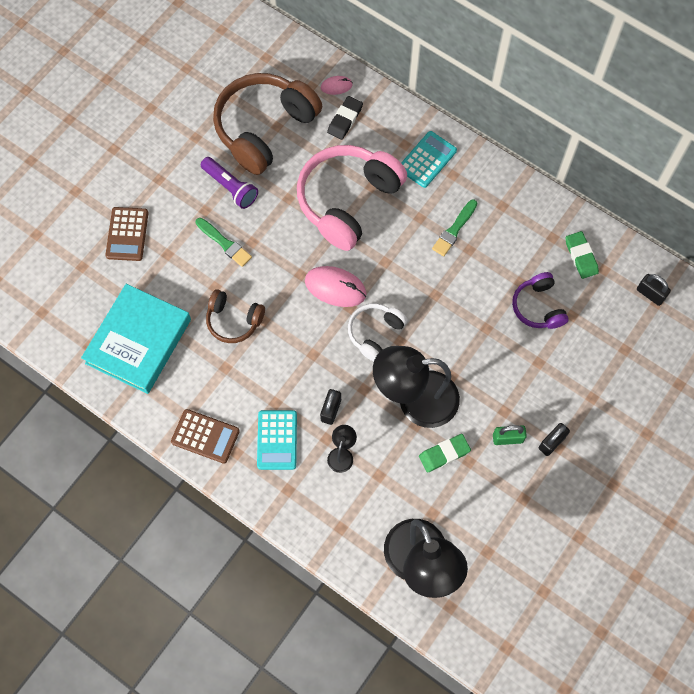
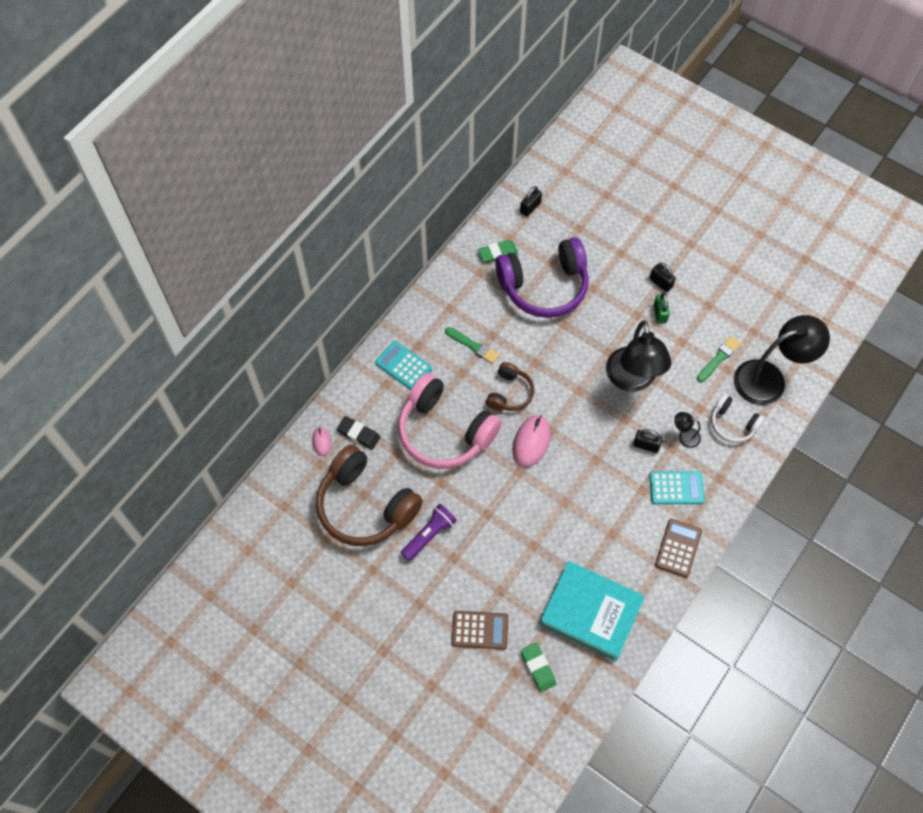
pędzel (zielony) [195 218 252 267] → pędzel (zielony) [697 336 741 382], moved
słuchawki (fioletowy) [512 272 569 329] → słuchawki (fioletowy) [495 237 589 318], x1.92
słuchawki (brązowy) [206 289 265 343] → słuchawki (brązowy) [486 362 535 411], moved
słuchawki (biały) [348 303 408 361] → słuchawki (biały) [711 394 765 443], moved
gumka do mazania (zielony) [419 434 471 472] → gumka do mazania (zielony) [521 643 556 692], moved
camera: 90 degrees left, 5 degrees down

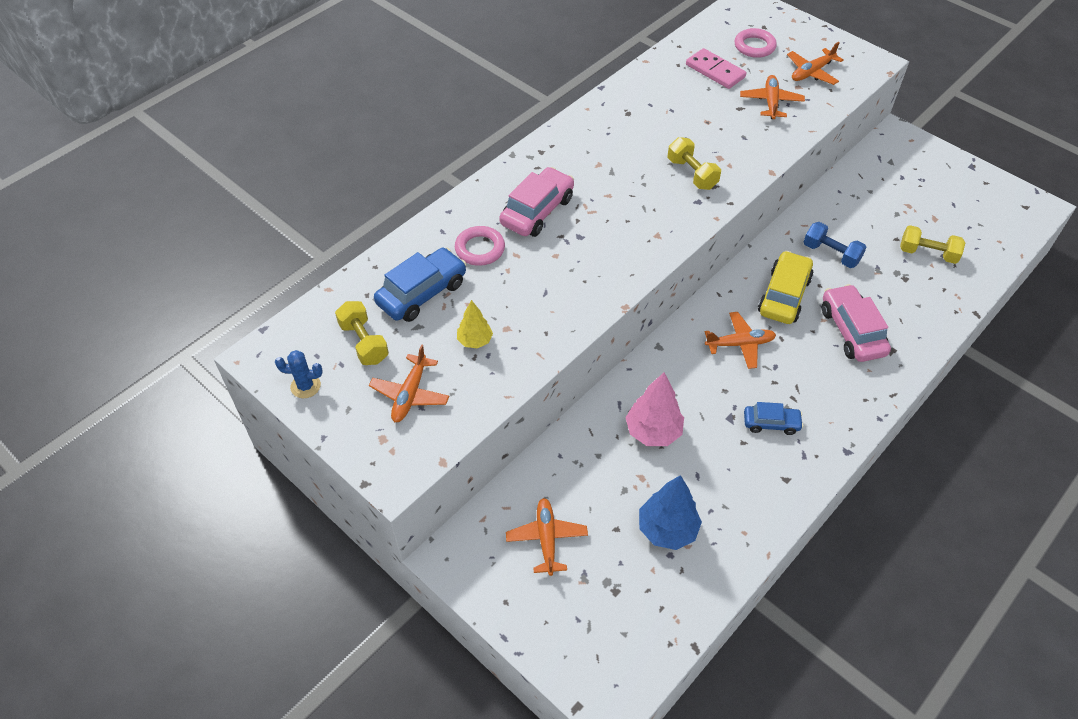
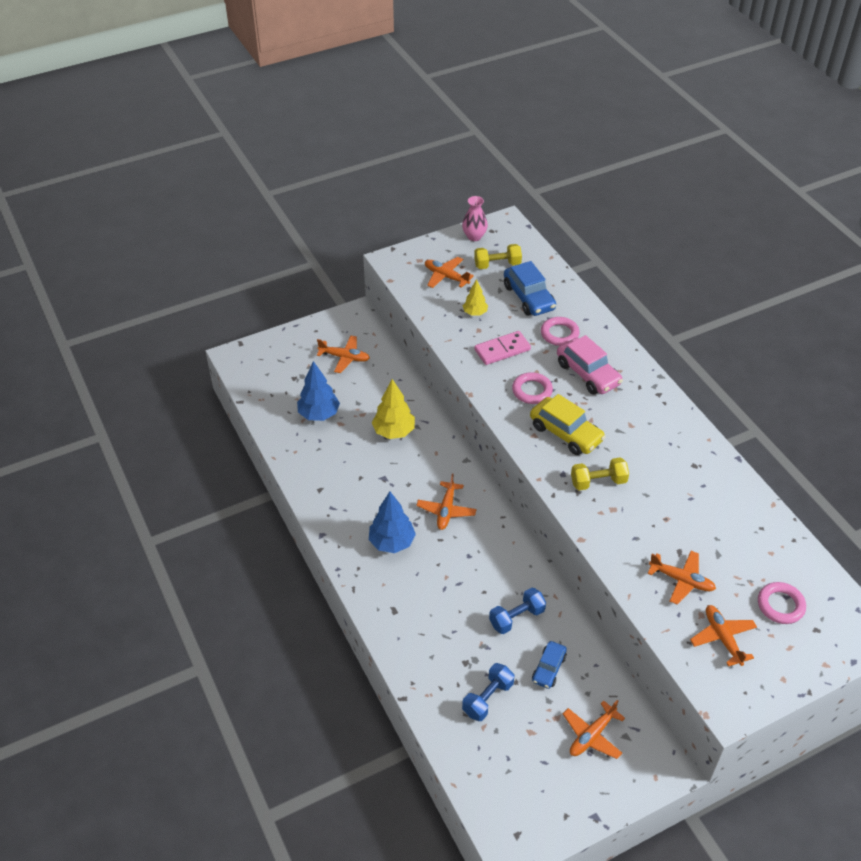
kostka domina (różowy) [686 48 746 89] → kostka domina (różowy) [474 331 531 365], moved
hantel (żółty) [900 225 965 264] → hantel (niebieski) [462 663 514 721]
samochód (żółty) [758 251 813 324] → samochód (żółty) [530 394 606 455], moved
samochód (różowy) [822 284 891 362] → -
kaktus (niebieski) [275 350 323 398] → wazon (różowy) [462 196 488 241]
drzewko (różowy) [625 372 684 446] → drzewko (żółty) [372 379 415 439]
samochód (niebieski) [744 402 804 435] → samochód (niebieski) [532 641 567 689], moved
- → pierścień (różowy) [512 372 553 404]
- → drzewko (niebieski) [369 492 416 553]
- → samolot (pomarańczowy) [563 700 625 759]
camera: 110 degrees right, 5 degrees down

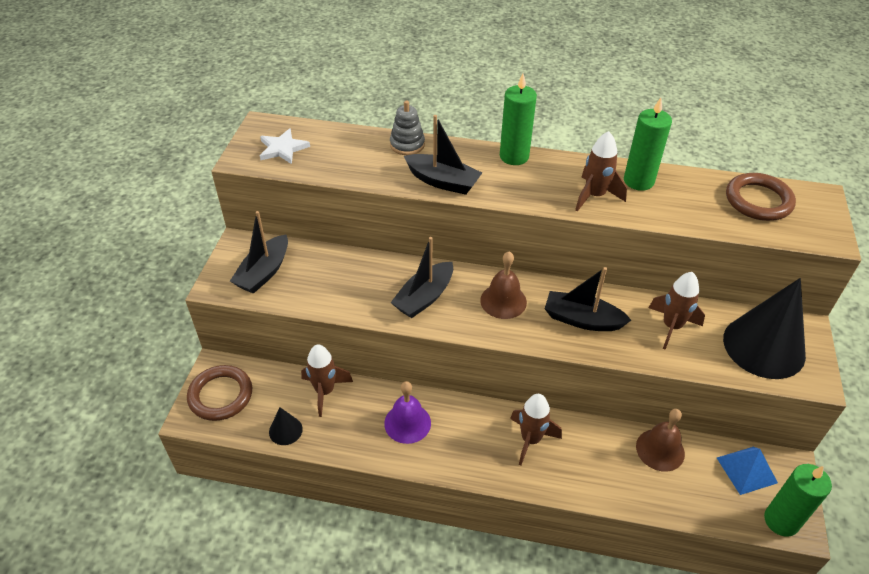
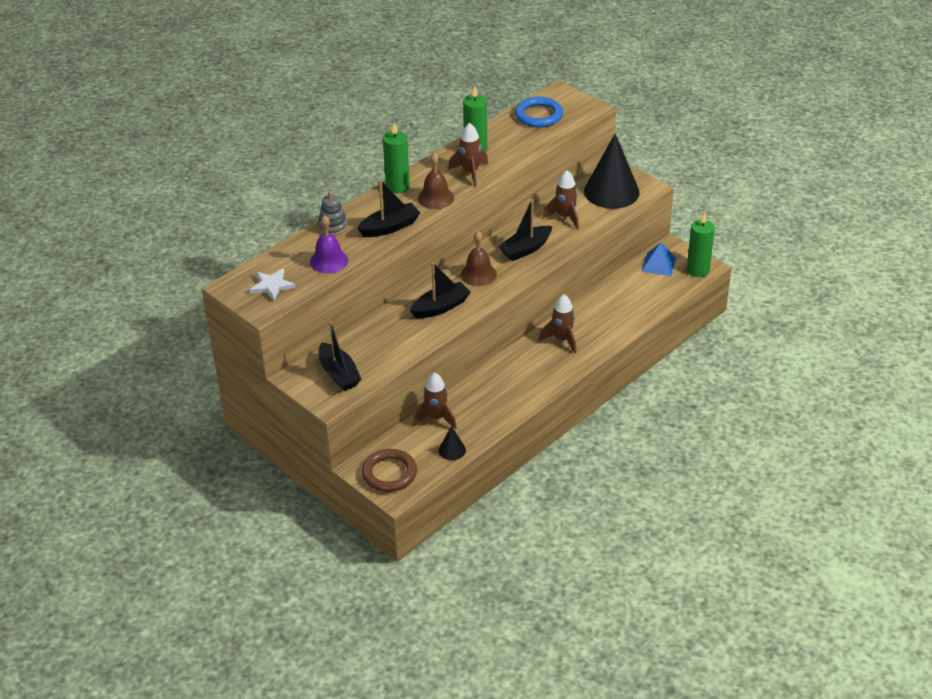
pierścień (brązowy) [726 173 796 221] → pierścień (niebieski) [515 97 563 127]
łódka (czarny) [390 237 453 318] → łódka (czarny) [410 262 471 318], 105 degrees counterclockwise
dzwonek (fioletowy) [384 381 431 444] → dzwonek (fioletowy) [310 215 348 273], moved
dzwonek (brązowy) [636 409 685 472] → dzwonek (brązowy) [418 153 454 209], moved
camera: 55 degrees left, 5 degrees down

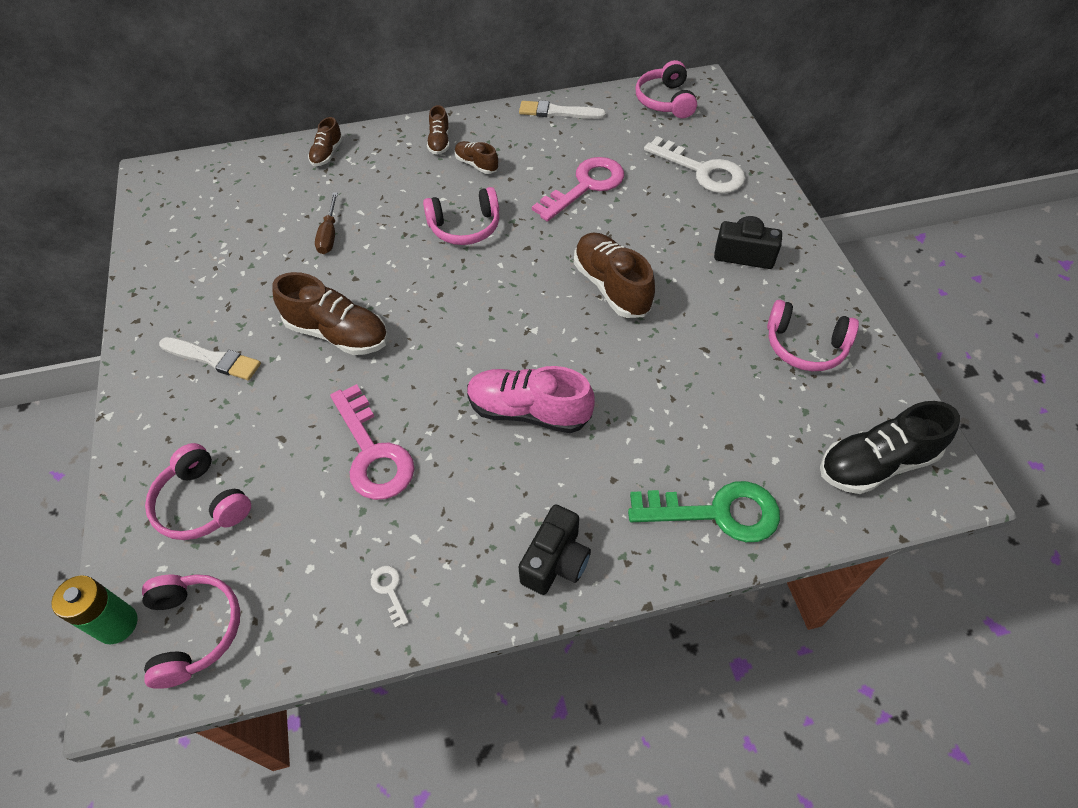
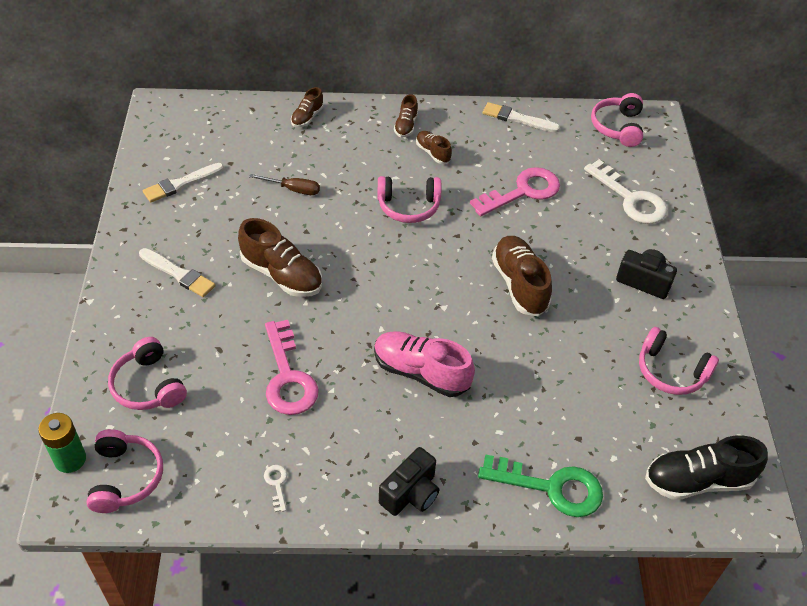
śrubokręt (brązowy) [315 192 338 254] → śrubokręt (brązowy) [249 174 320 195], 90 degrees counterclockwise
- → pędzel (biały) [143 163 224 203]
camera: 10 degrees right, 5 degrees down

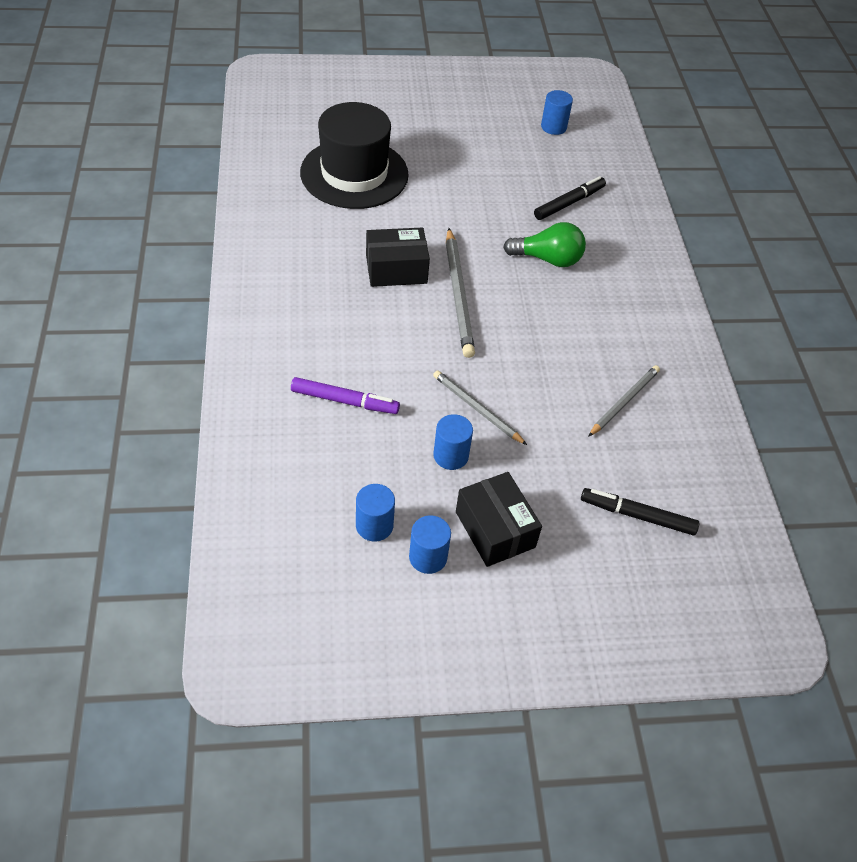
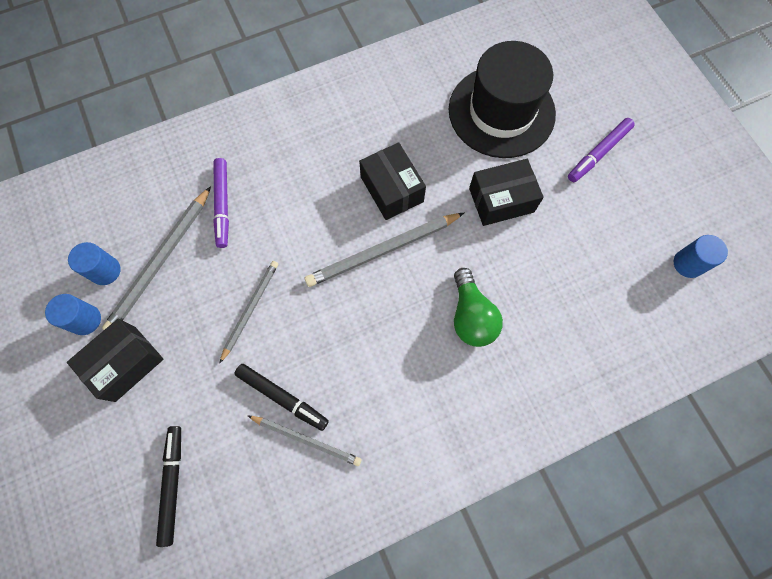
flamaster (czarny) [534 176 606 220] → flamaster (czarny) [234 364 329 431], moved
walec (niebieski) [433 414 473 470] → -
- → flamaster (fioletowy) [568 118 635 182]
- → pudełko (czarny) [469 159 544 226]
- → ołówek (szary) [102 186 211 330]
camera: 75 degrees right, 20 degrees up

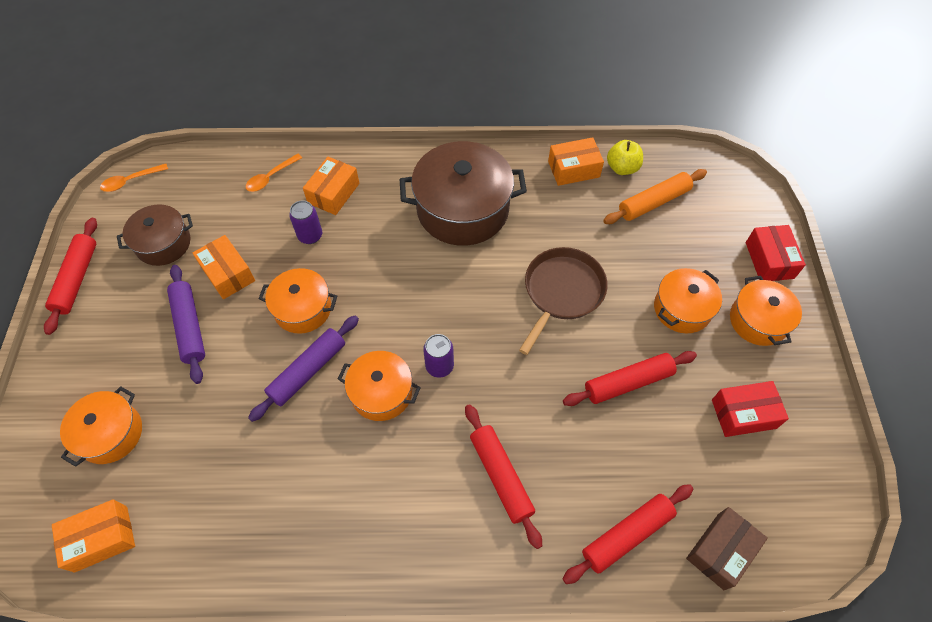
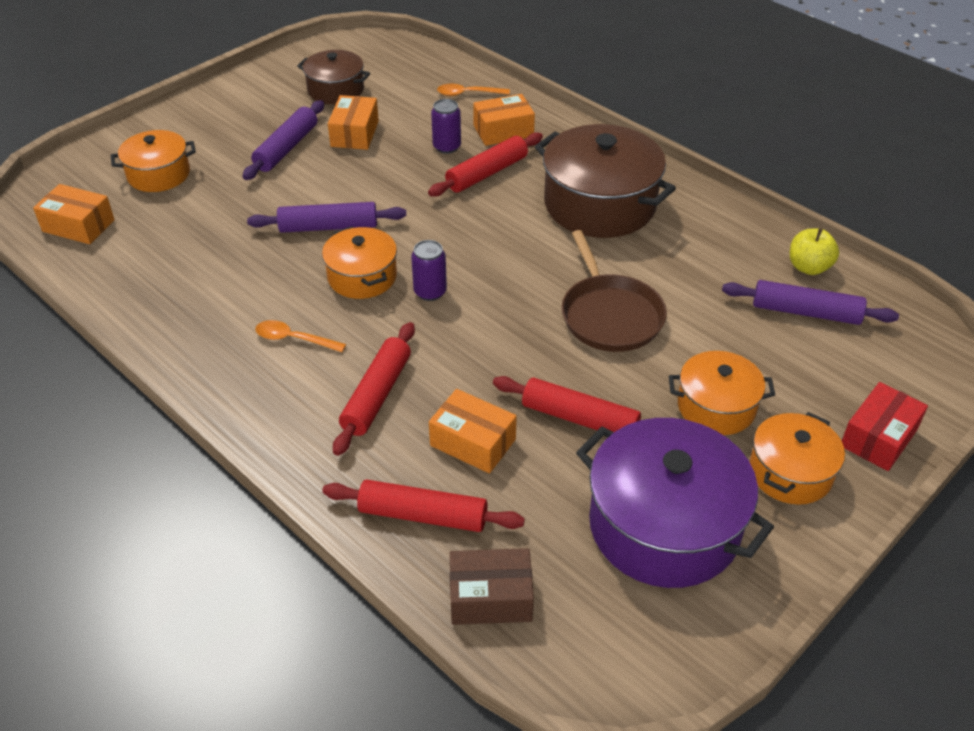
pudełko (pomarańczowy) [548 137 604 186] → pudełko (pomarańczowy) [429 389 517 473], moved
łyżka (pomarańczowy) [100 164 168 192] → łyżka (pomarańczowy) [255 320 346 352], moved
wałek do ciasta (pomarańczowy) [603 169 707 224] → wałek do ciasta (fioletowy) [722 280 899 325]
wałek do ciasta (czerwony) [44 218 97 335] → wałek do ciasta (czerwony) [428 133 543 197], moved
patelnia (brązowy) [519 247 608 355] → patelnia (brązowy) [562 230 667 352], 90 degrees clockwise
garnek (pomarańczowy) [259 268 337 334] → -
pudełko (czerwony) [712 381 789 437] → garnek (fioletowy) [576 418 774 588]
camera: 45 degrees right, 15 degrees down

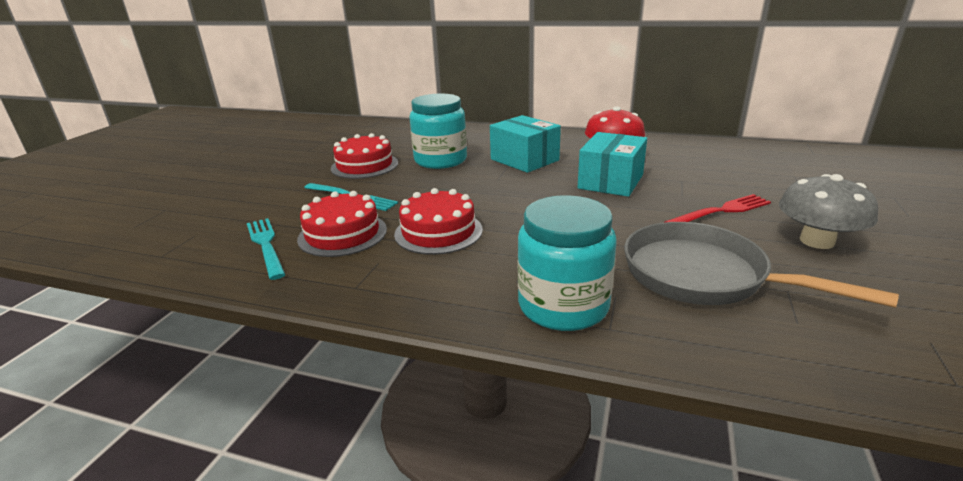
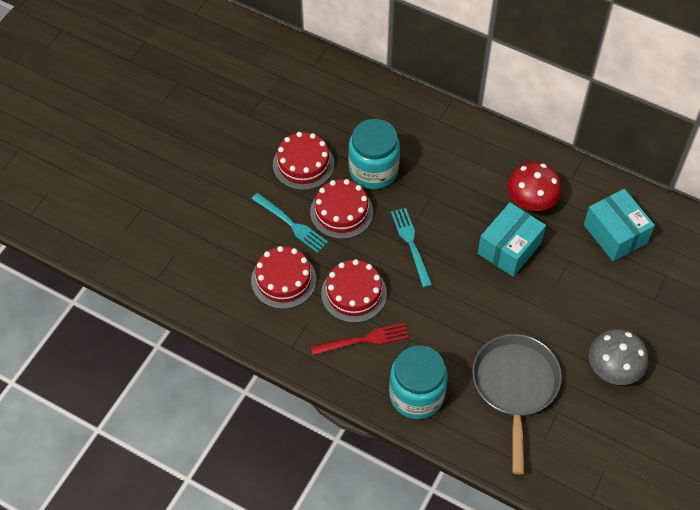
pudełko (turkusowy) [490 115 561 173] → pudełko (turkusowy) [584 189 655 261], moved
widelec (czerwony) [665 194 771 222] → widelec (czerwony) [311 323 409 355], moved
widelec (turkusowy) [247 218 286 280] → widelec (turkusowy) [391 208 432 288], moved
patelnia (szary) [624 222 899 308] → patelnia (szary) [472 334 562 474], 45 degrees clockwise
- → tort (czerwony) [310 179 373 239]
camera: 10 degrees right, 30 degrees up

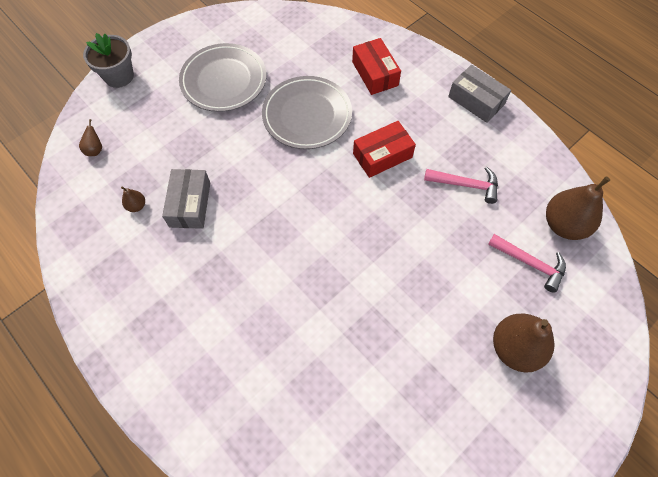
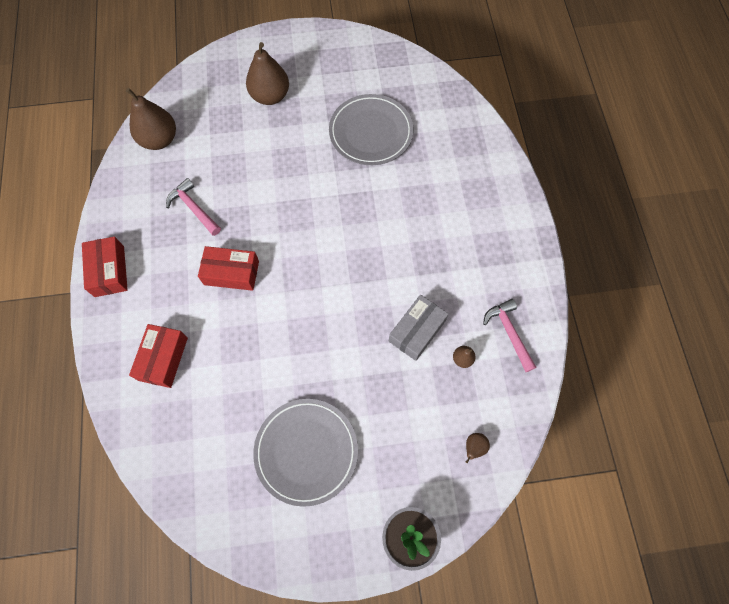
pudełko (szary) [448 65 511 123] → pudełko (czerwony) [82 236 128 297]
talerz (szary) [262 76 352 149] → talerz (szary) [329 94 413 165], moved
młotek (różowy) [488 234 566 293] → młotek (różowy) [483 299 537 372], moved
camera: 145 degrees left, 5 degrees up

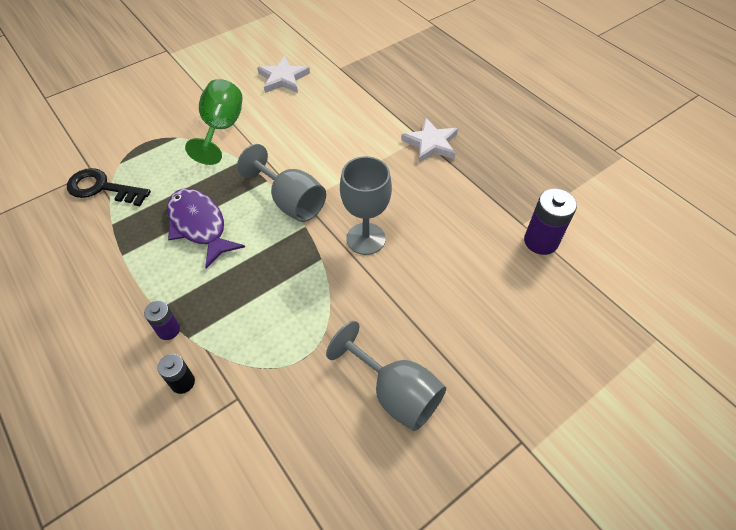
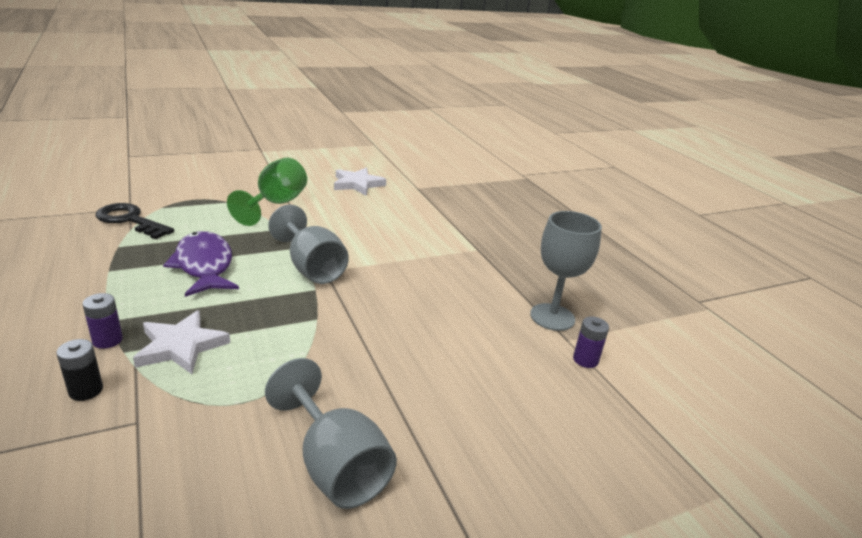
gwiazda (biały) [401 118 458 163] → gwiazda (biały) [133 310 230 374], moved
kielich (szary) [340 156 392 255] → kielich (szary) [530 211 602 331], moved
bateria (fioletowy) [524 188 577 255] → bateria (fioletowy) [573 316 609 368], x0.60
camera: 10 degrees right, 25 degrees down

